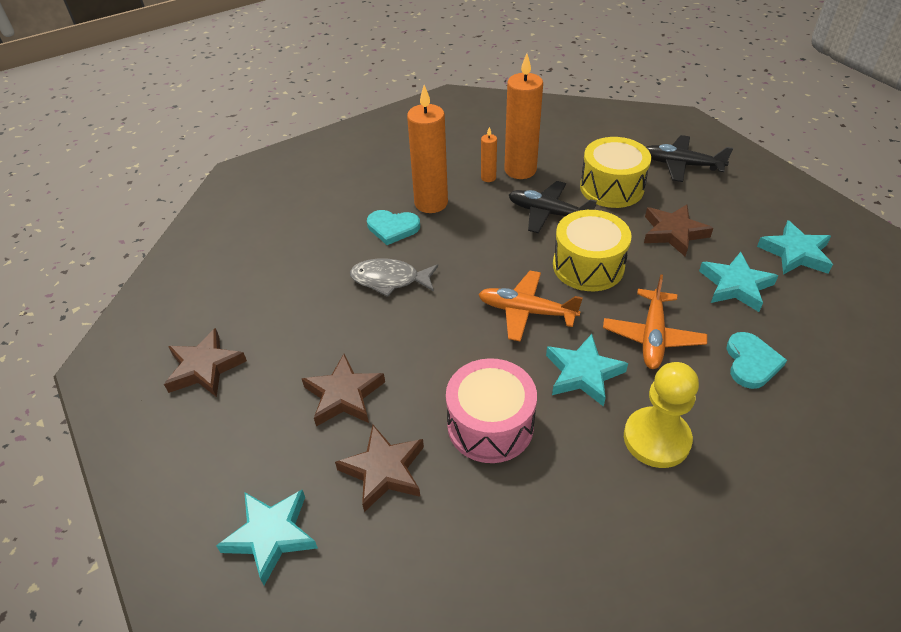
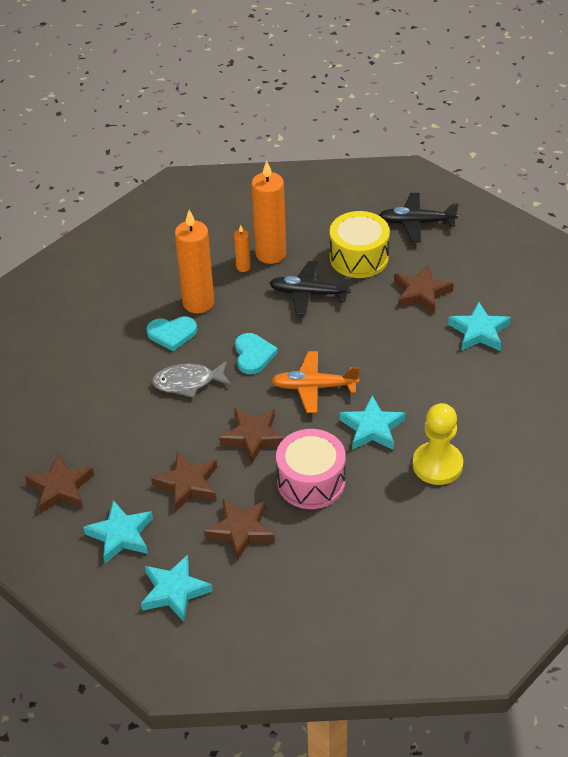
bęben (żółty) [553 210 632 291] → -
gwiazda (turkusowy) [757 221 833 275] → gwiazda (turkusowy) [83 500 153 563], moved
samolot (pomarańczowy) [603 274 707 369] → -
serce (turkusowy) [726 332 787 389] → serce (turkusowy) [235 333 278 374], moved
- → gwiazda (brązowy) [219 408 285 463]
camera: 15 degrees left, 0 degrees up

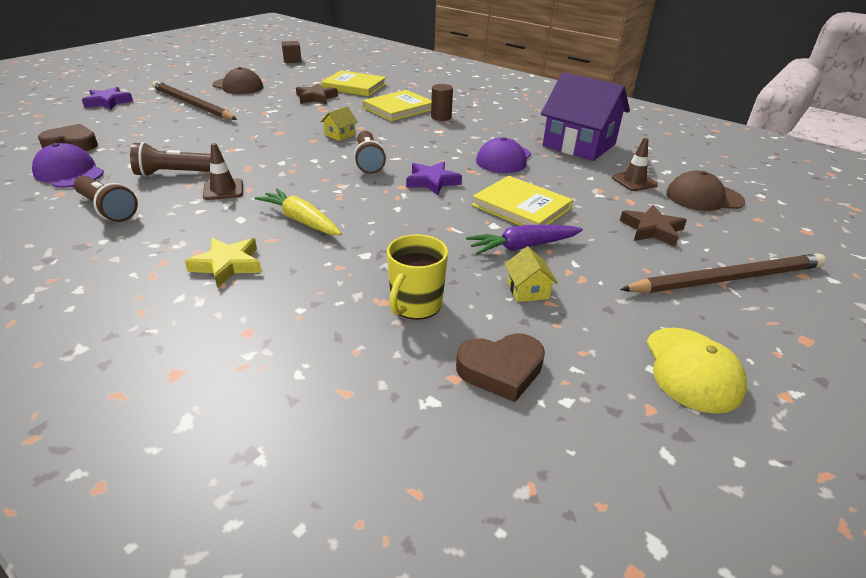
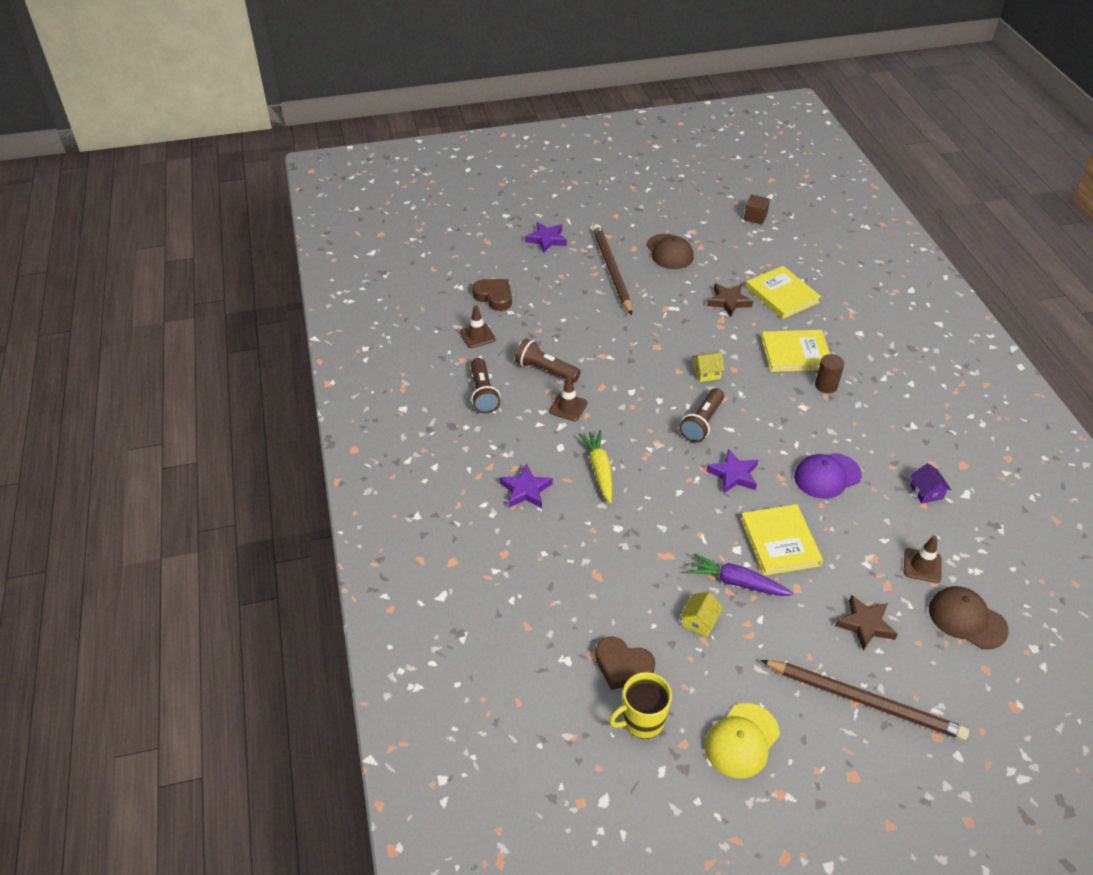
domek (fioletowy) [541 72 630 161] → domek (fioletowy) [910 463 951 504], x0.40
czapka (fioletowy) [32 143 104 188] → pachołek (brązowy) [460 305 496 348]
kubek (żółty) [387 234 448 320] → kubek (żółty) [609 672 672 739], moved
gwiazda (żółty) [185 238 262 288] → gwiazda (fioletowy) [500 464 553 508]
camera: 40 degrees right, 10 degrees up

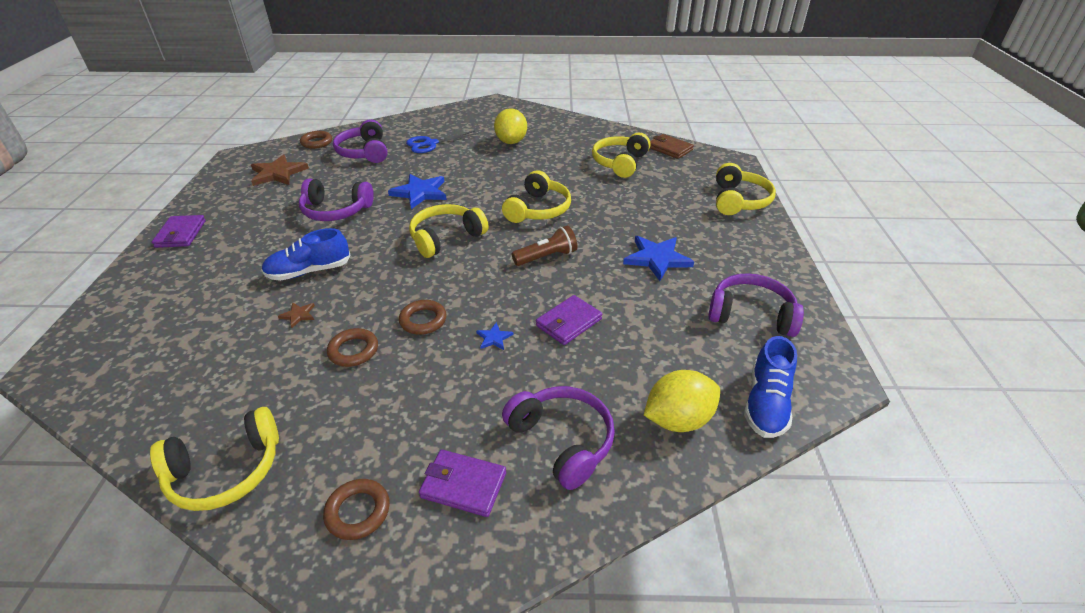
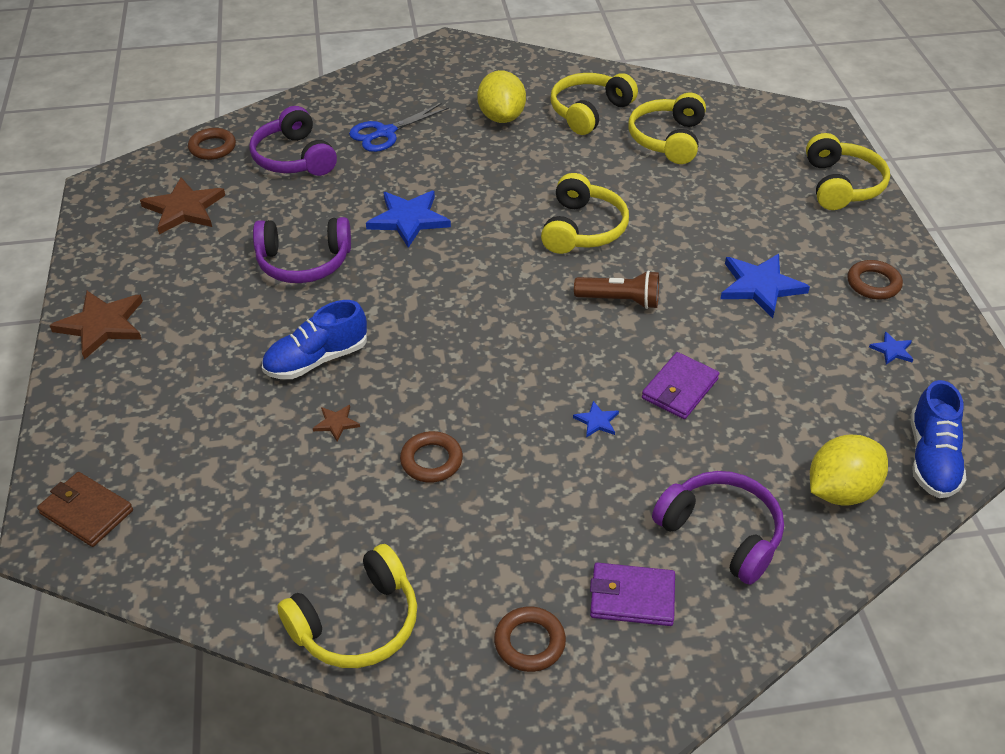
portfel (brązowy) [650 134 694 159] → portfel (brązowy) [37 472 133 547], moved
słuchawki (żółty) [409 204 488 258] → słuchawki (żółty) [551 73 638 135], moved
portfel (fioletowy) [152 215 206 248] → gwiazda (brązowy) [50 291 143 360]
latarka (brązowy) [512 226 577 266] → latarka (brązowy) [574 270 659 309], 45 degrees clockwise
słuchawki (fioletowy) [708 273 804 337] → gwiazda (niebieski) [869 331 914 365]
pierścień (brązowy) [399 300 447 335] → pierścień (brązowy) [847 260 903 300], moved
camera: 10 degrees left, 5 degrees up

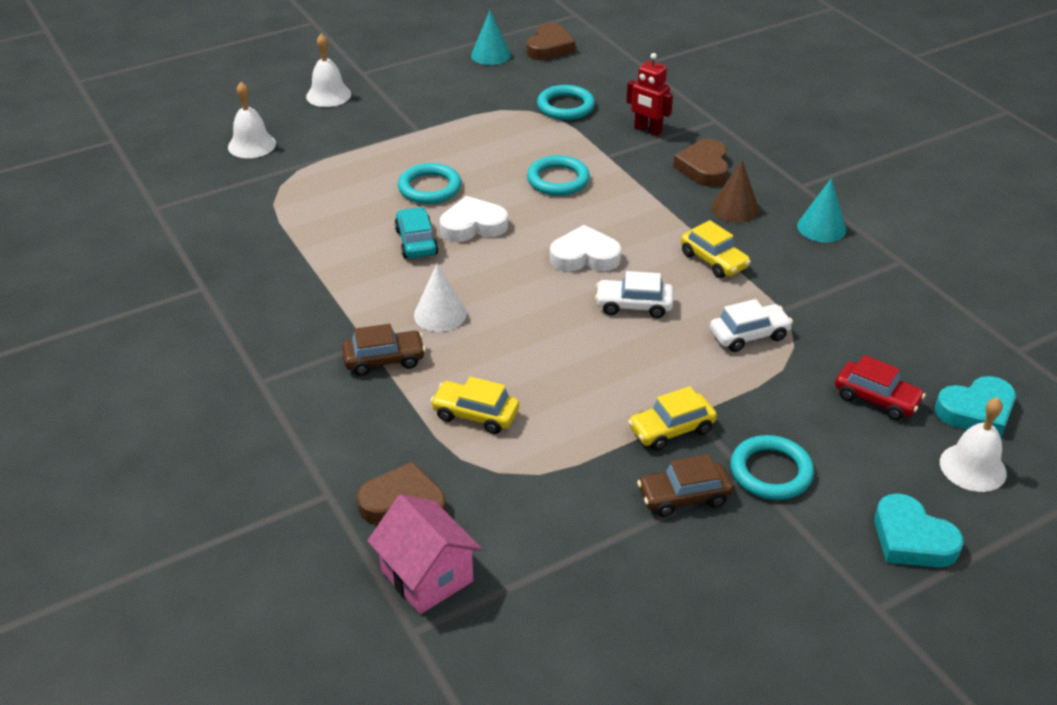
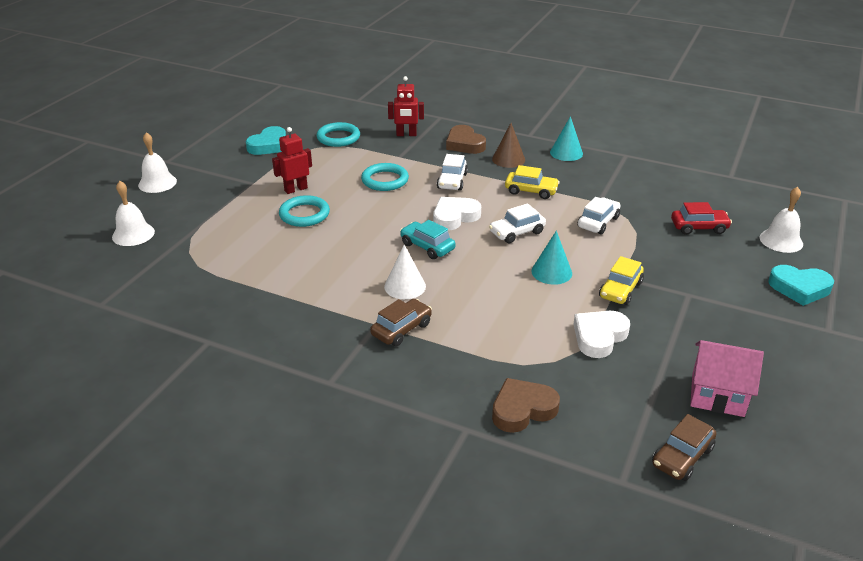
stożek (turkusowy) [471 11 511 65] → stożek (turkusowy) [531 231 572 285], moved
serce (brązowy) [526 23 575 60] → -
serce (biały) [440 196 508 242] → serce (biały) [574 311 630 358], moved
samochód (turkusowy) [394 207 439 259] → samochód (turkusowy) [400 220 456 259], moved
samochód (żółty) [430 376 519 434] → -
serce (turkusowy) [935 376 1016 438] → serce (turkusowy) [246 126 286 155], moved
pierścień (turkusowy) [730 435 814 500] → -
samochód (brązowy) [637 454 733 517] → samochód (brązowy) [652 414 716 481], moved
domek (różowy) [368 495 482 614] → domek (różowy) [690 340 764 417], moved
- → robot (czerwony) [272 127 312 194]
- → samochód (biały) [437 154 468 191]
camera: 35 degrees left, 5 degrees down

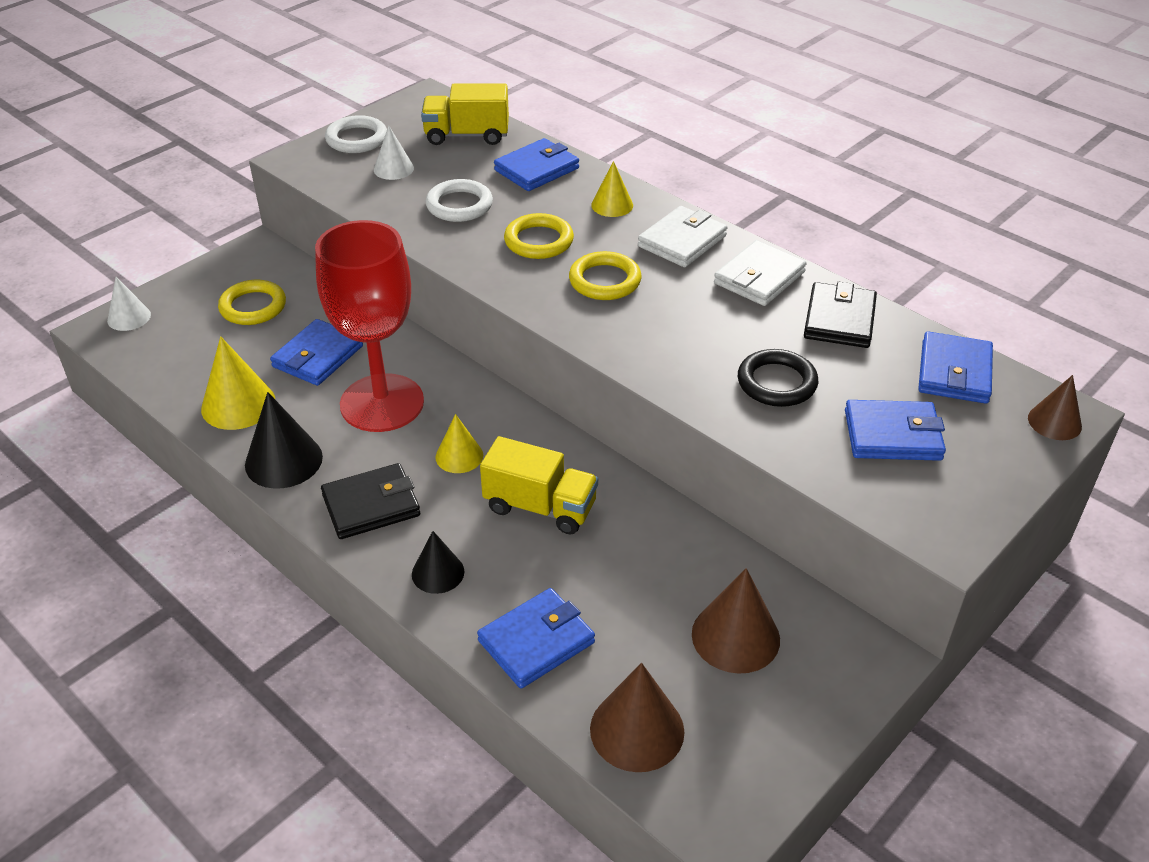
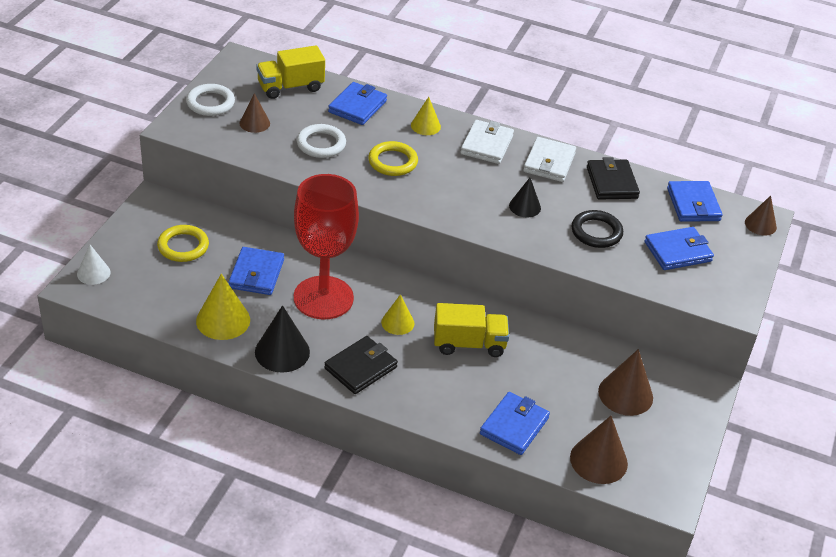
stożek (biały) [374 125 414 180] → stożek (brązowy) [239 93 270 133]
pierścień (żółty) [569 251 642 300] → -
stożek (czarny) [412 531 464 594] → stożek (czarny) [509 178 541 217], moved
camera: 25 degrees left, 0 degrees up

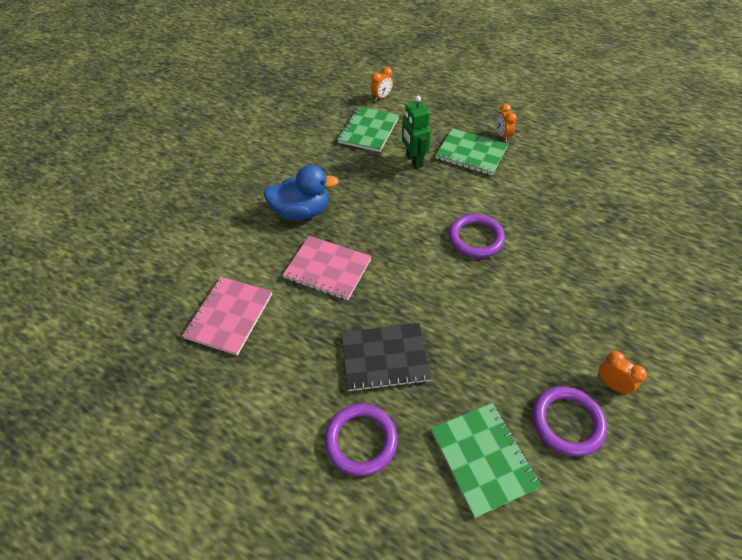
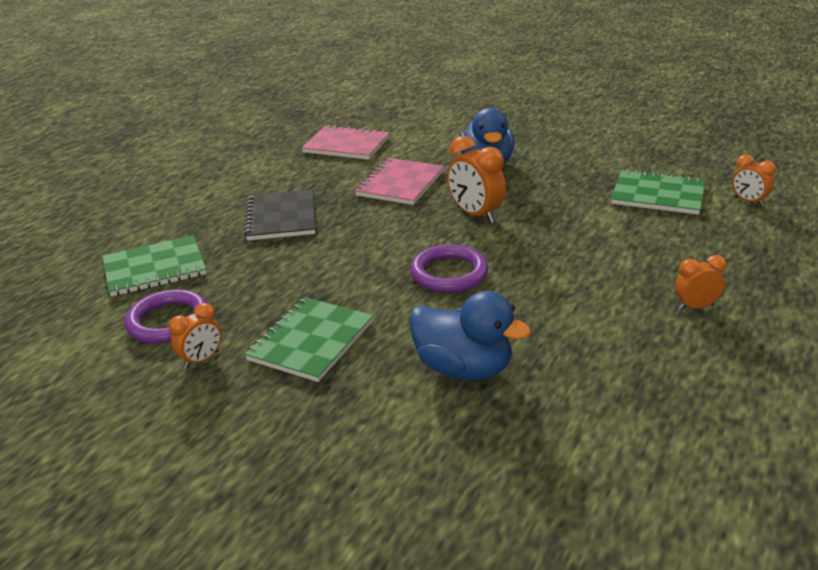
robot (zielony) [402 96 431 169] → -
zeszyt (zielony) [435 128 508 175] → zeszyt (zielony) [244 297 373 382], moved
pierścień (fioletowy) [325 404 398 476] → -
- → budzik (pomarańczowy) [447 136 506 223]
- → kaczka (niebieski) [409 291 531 380]
camera: 90 degrees right, 20 degrees down

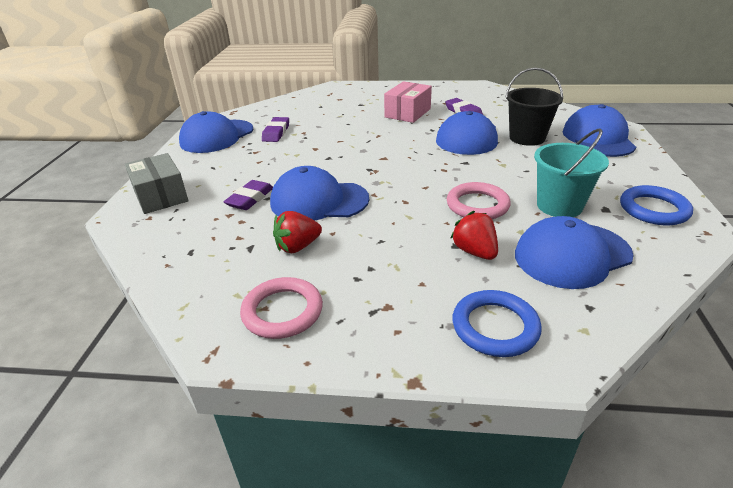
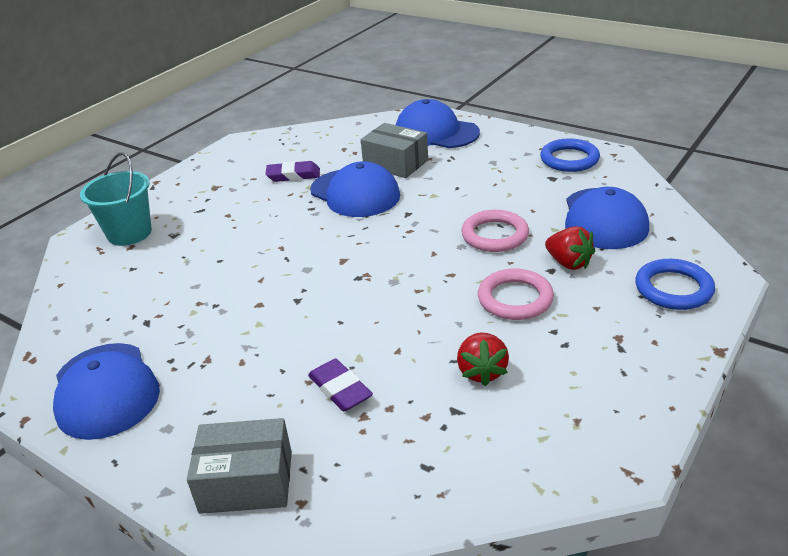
wiadro (czarny) [505 67 563 146] → pudełko (szary) [361 123 428 178]
pudełko (różowy) [384 81 432 123] → -
gumka do mazania (fioletowy) [262 117 289 142] → -
wiadro (turkusowy) [534 129 609 217] → wiadro (turkusowy) [80 152 152 246], moved
czapka (niebieski) [270 166 369 221] → -
truskawka (czerwony) [450 211 498 260] → truskawka (czerwony) [545 226 595 270], 135 degrees counterclockwise
pierścień (różowy) [240 277 323 339] → pierścień (różowy) [478 269 554 320], moved
camera: 60 degrees left, 0 degrees up

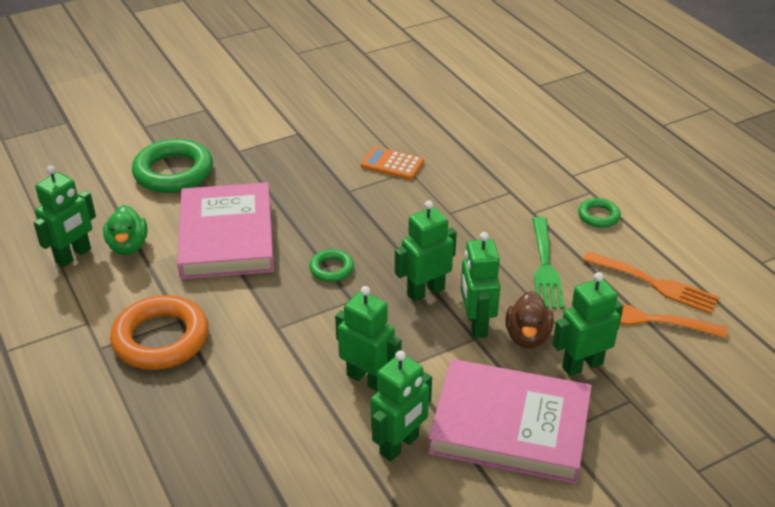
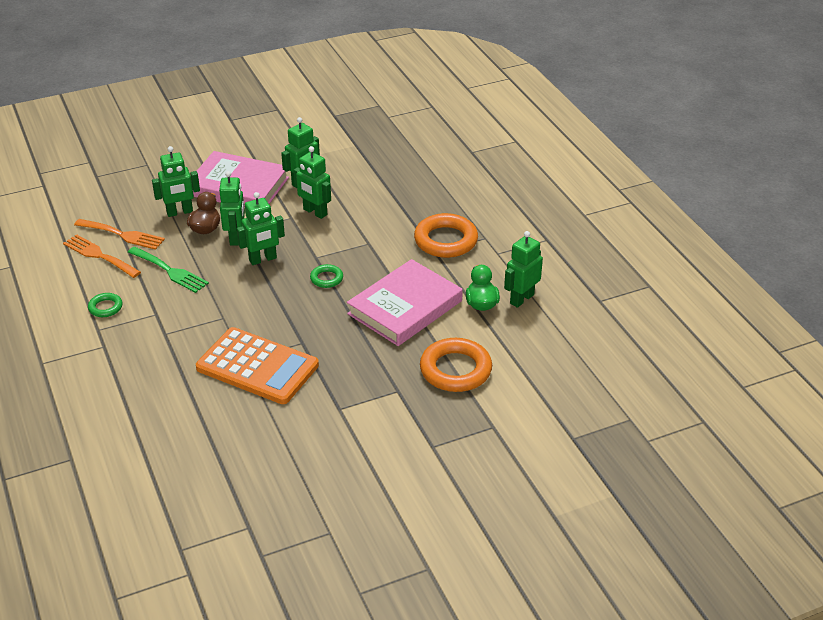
pierścień (zielony) [132 139 213 193] → pierścień (pomarańczowy) [420 338 492 392]
kalkulator (pomarańczowy) [361 146 424 180] → kalkulator (pomarańczowy) [196 327 319 404], x2.10
książka (różowy) [177 182 274 279] → książka (różowy) [347 259 463 346], 45 degrees clockwise
widelec (zielony) [532 217 564 309] → widelec (zielony) [128 247 209 293], 120 degrees clockwise
camera: 175 degrees left, 0 degrees up

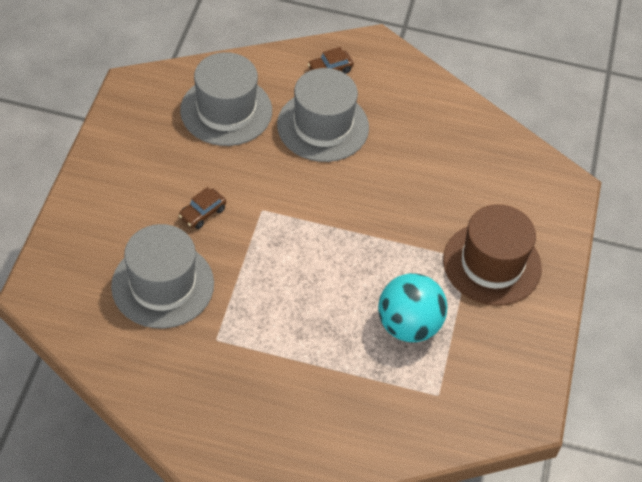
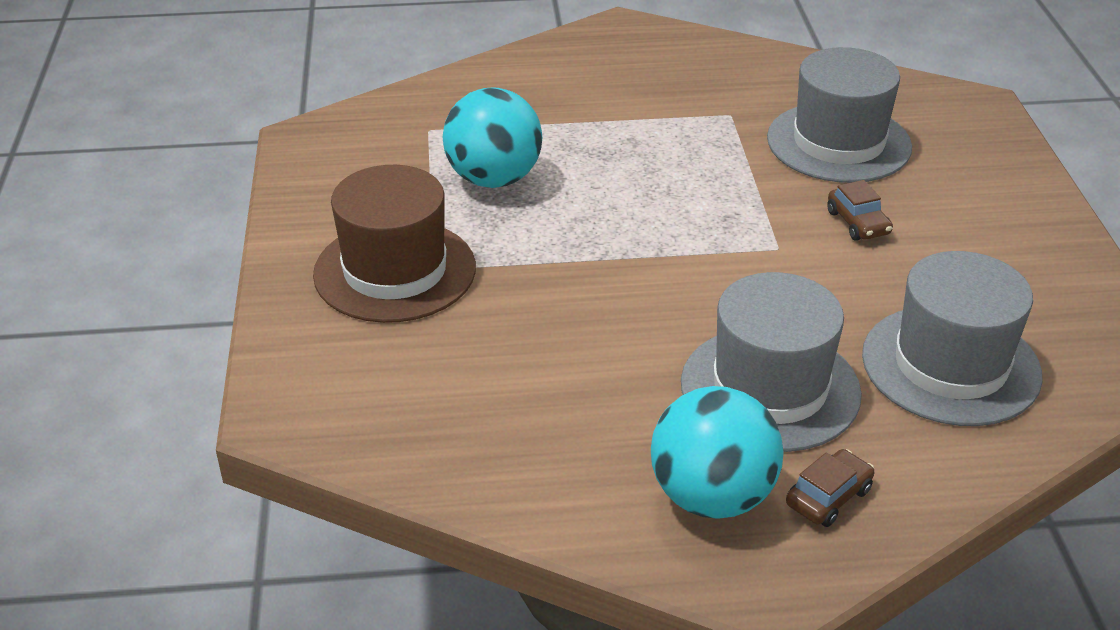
samochód (brązowy) [179 187 226 229] → samochód (brązowy) [827 180 893 241], 135 degrees clockwise
- → piłka (turkusowy) [651 386 784 519]
camera: 165 degrees right, 15 degrees down

